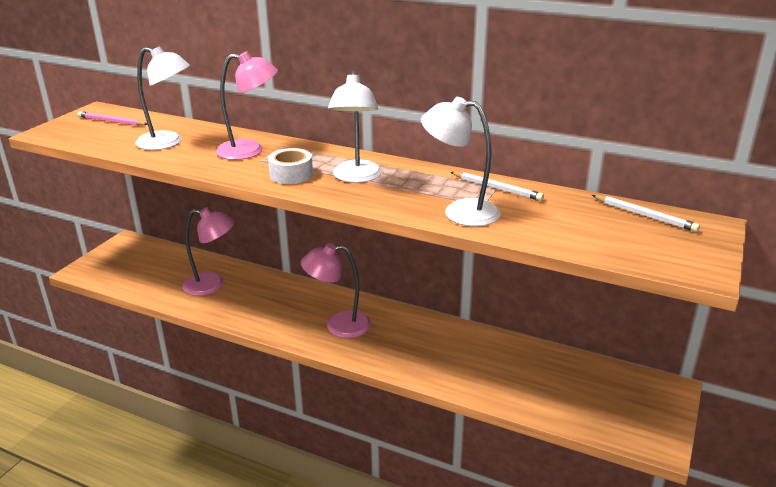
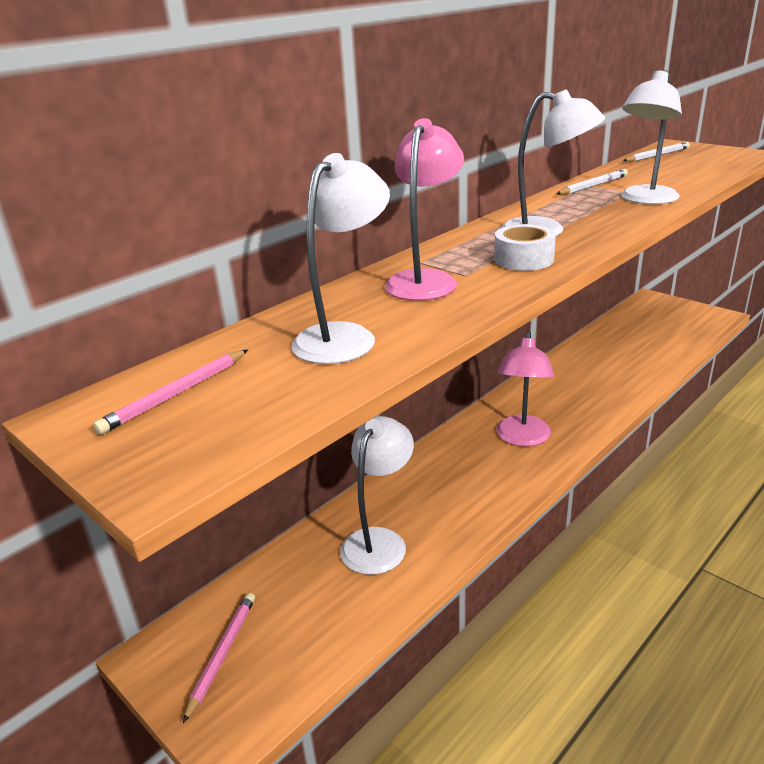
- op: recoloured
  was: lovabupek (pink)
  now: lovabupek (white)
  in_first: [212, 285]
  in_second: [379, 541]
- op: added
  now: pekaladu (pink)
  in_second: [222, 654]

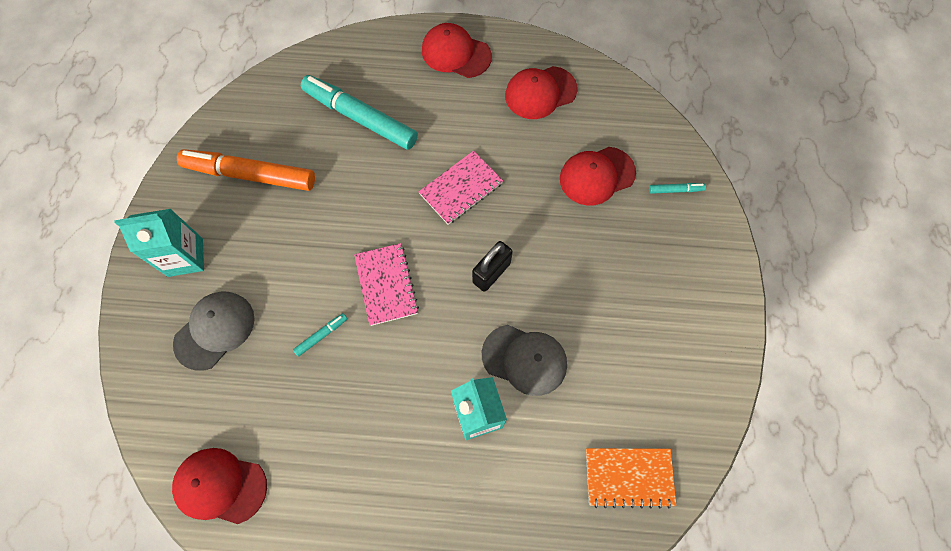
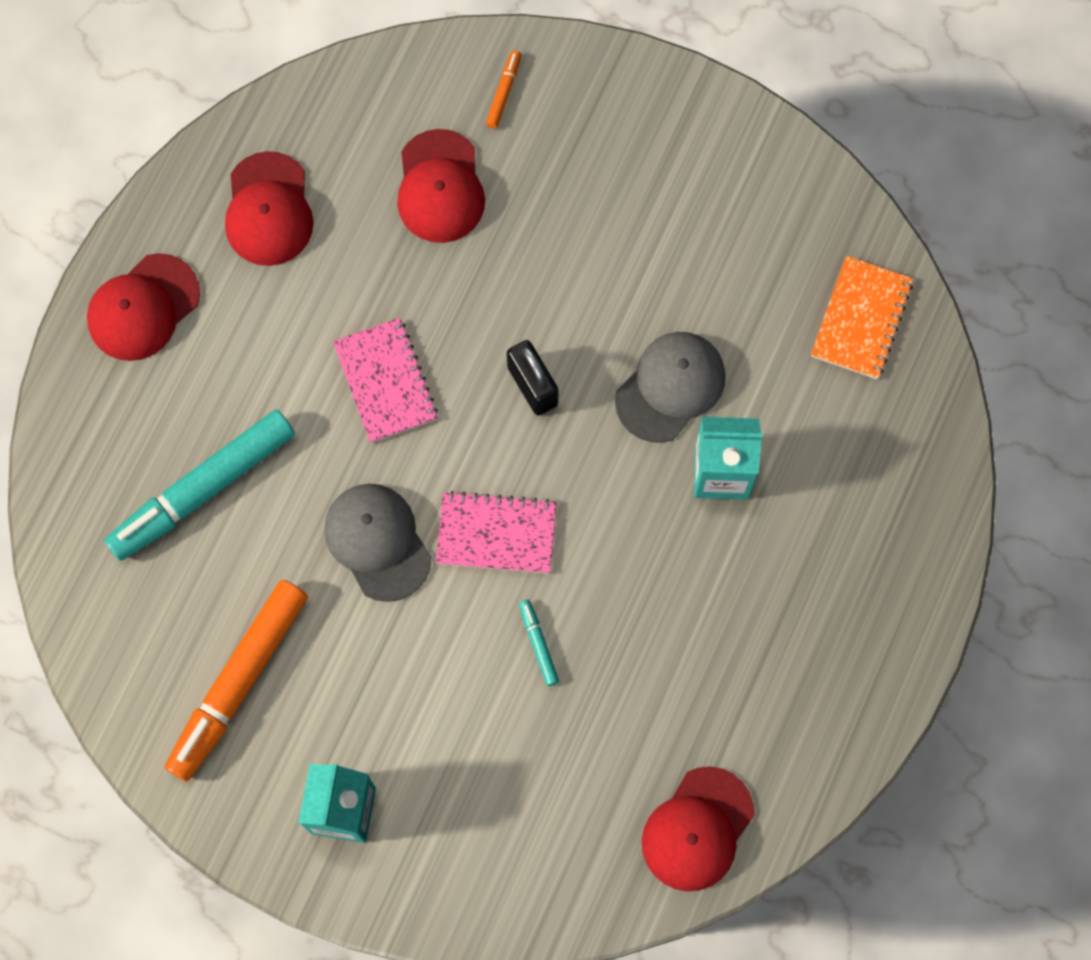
- op: recoloured
  was: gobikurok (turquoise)
  now: gobikurok (orange)
  in_first: [675, 190]
  in_second: [503, 92]
- op: moved
  was: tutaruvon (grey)
  in_first: [215, 330]
  in_second: [378, 542]

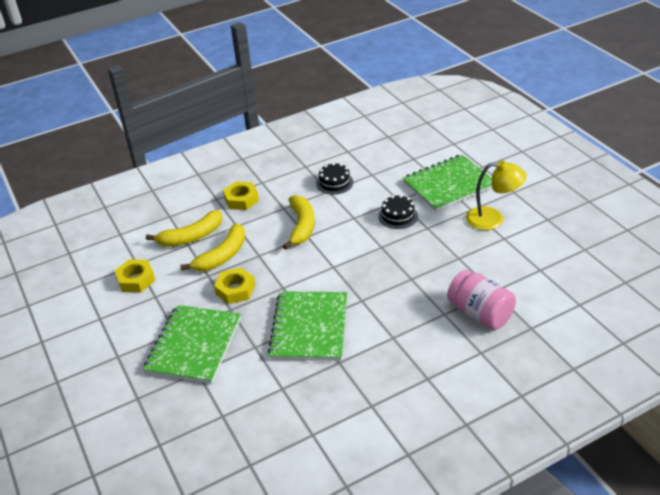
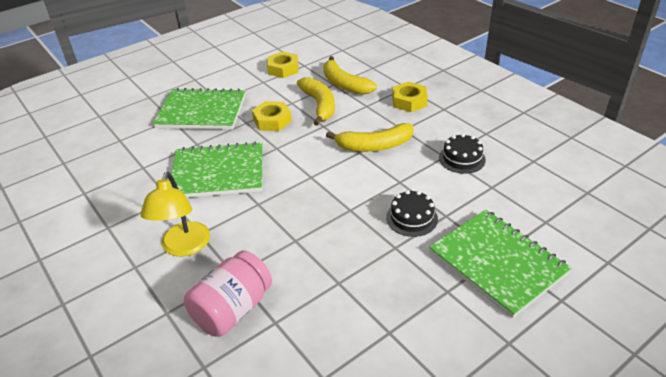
- op: moved
  was: lovabupek (yellow)
  in_first: [493, 219]
  in_second: [184, 247]
- op: turned
  was: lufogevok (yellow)
  in_first: [222, 256]
  in_second: [319, 105]
  clockwise: -135

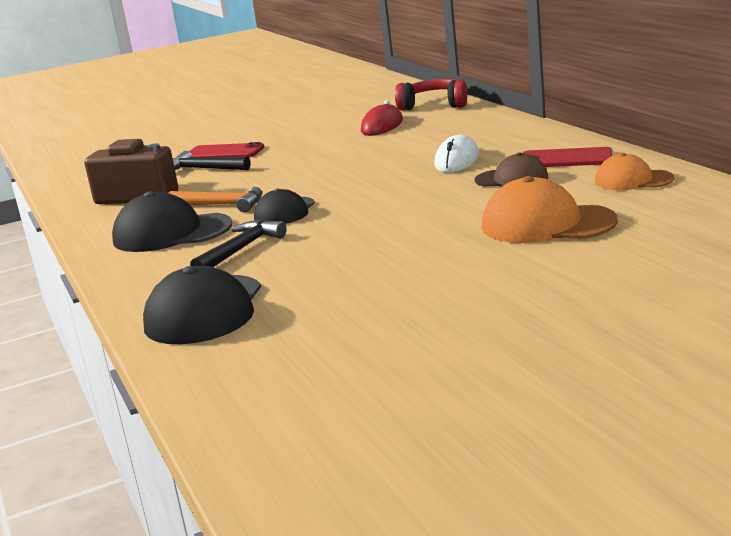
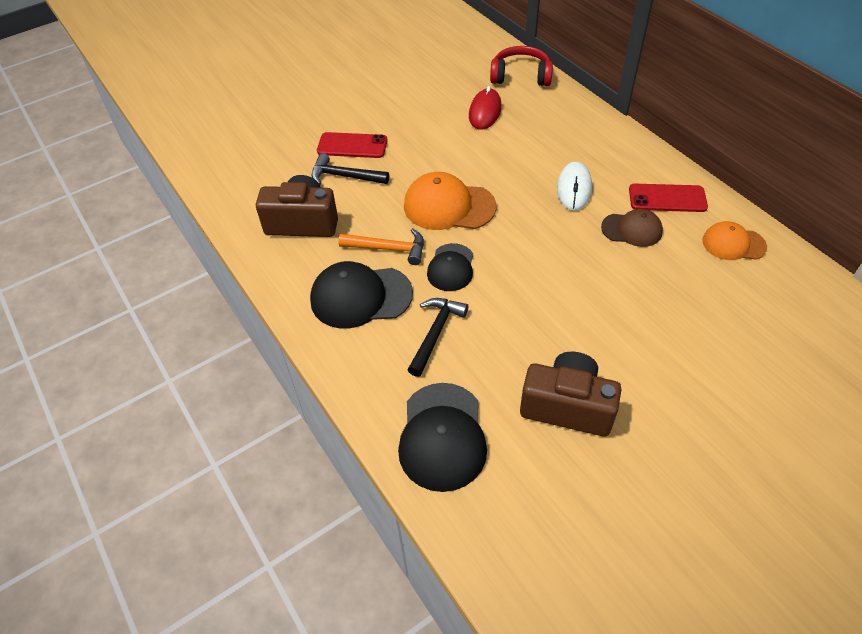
- op: moved
  was: tutaruvon (orange)
  in_first: [547, 224]
  in_second: [449, 206]
- op: added
  now: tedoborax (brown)
  in_second: [567, 406]

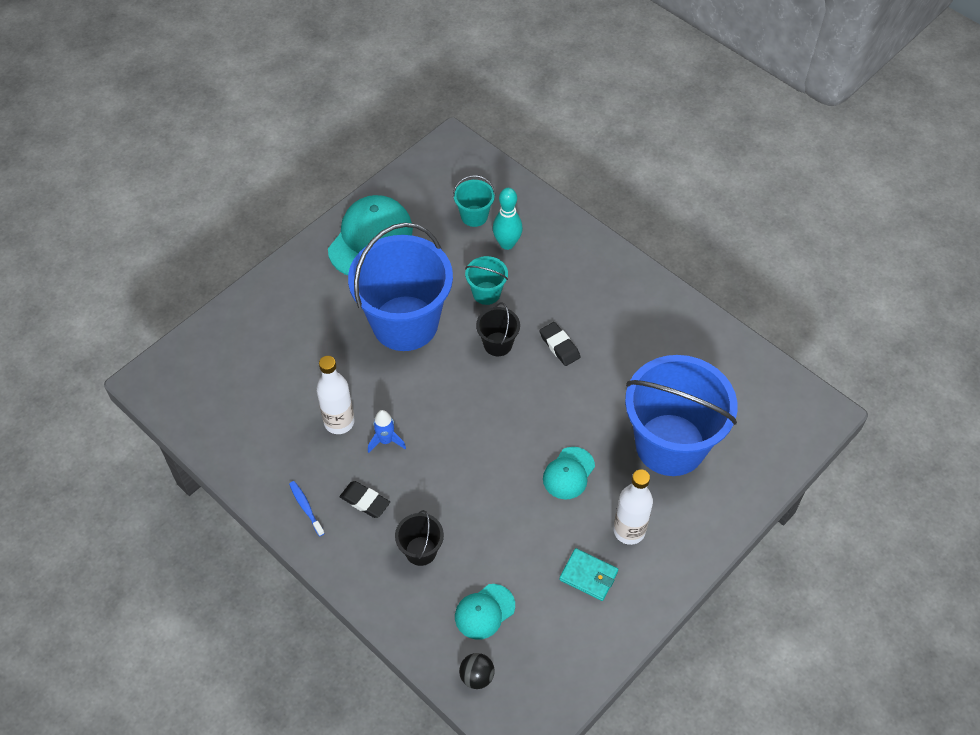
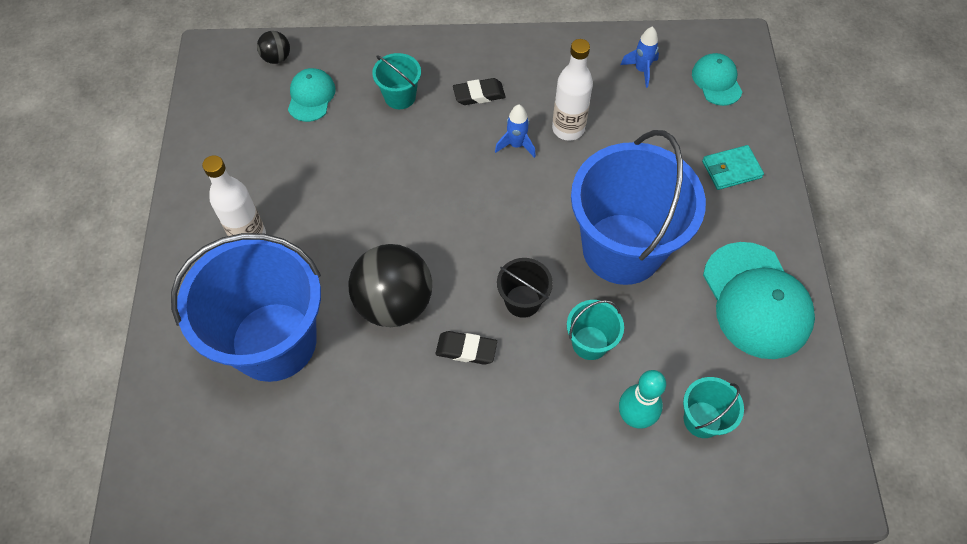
- op: moved
  was: tutaruvon (turquoise)
  in_first: [568, 473]
  in_second: [716, 81]
- op: removed
  was: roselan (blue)
  in_first: [306, 507]
- op: recoloured
  was: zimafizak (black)
  now: zimafizak (turquoise)
  in_first: [421, 551]
  in_second: [400, 97]
- op: moved
  was: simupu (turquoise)
  in_first: [588, 576]
  in_second: [731, 169]
- op: added
  now: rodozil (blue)
  in_second: [641, 70]
- op: added
  now: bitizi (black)
  in_second: [394, 303]

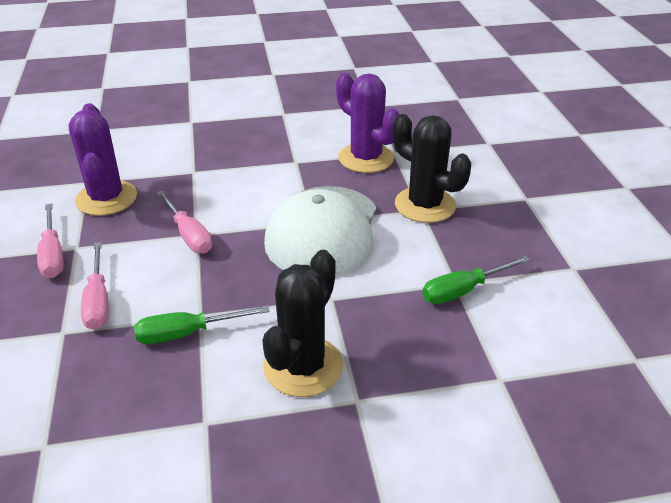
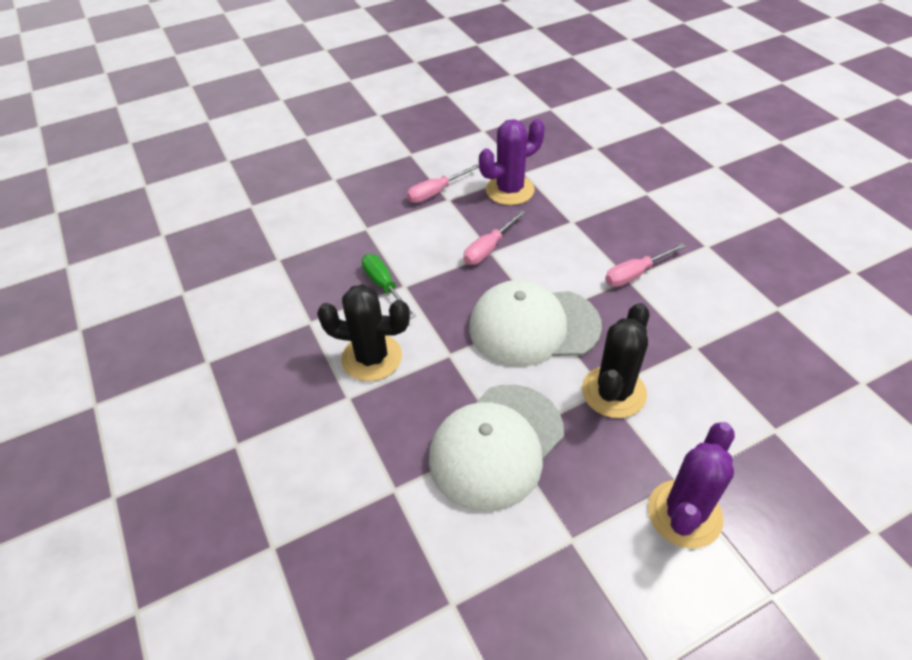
- op: moved
  was: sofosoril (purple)
  in_first: [366, 158]
  in_second: [684, 514]
- op: moved
  was: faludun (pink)
  in_first: [98, 301]
  in_second: [635, 274]
- op: replaced
  was: faludun (green)
  now: tutaruvon (white)
  in_first: [463, 290]
  in_second: [496, 445]

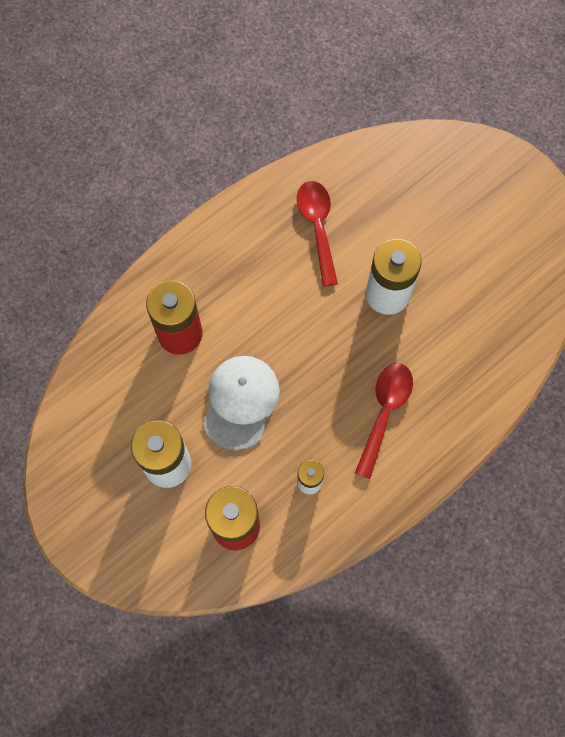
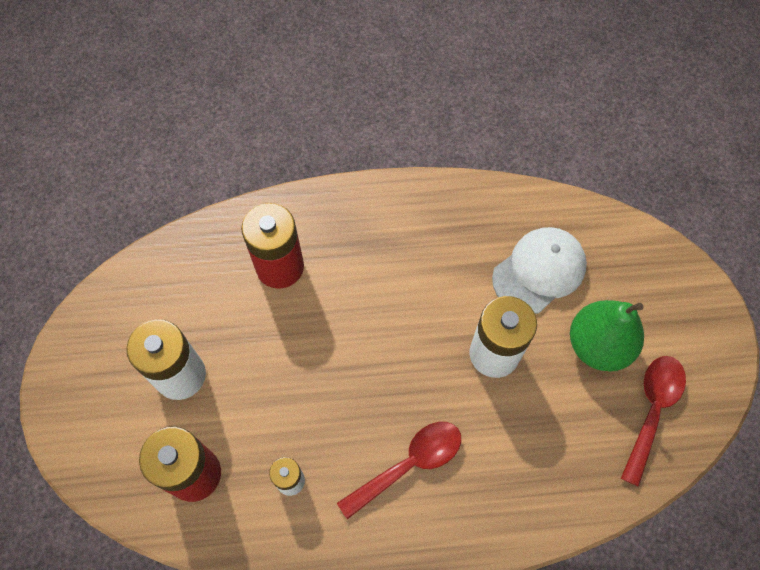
- op: moved
  was: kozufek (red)
  in_first: [317, 227]
  in_second: [652, 410]
- op: moved
  was: tutaruvon (white)
  in_first: [240, 402]
  in_second: [539, 271]
- op: added
  now: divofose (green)
  in_second: [598, 345]

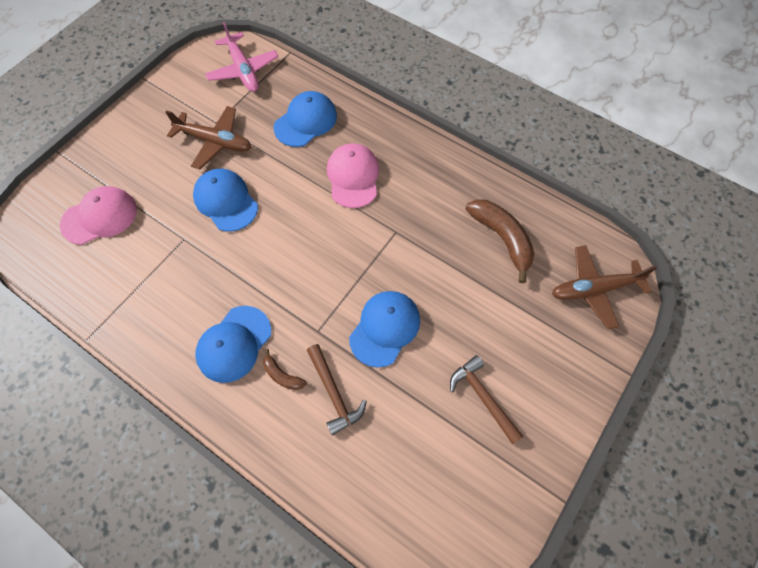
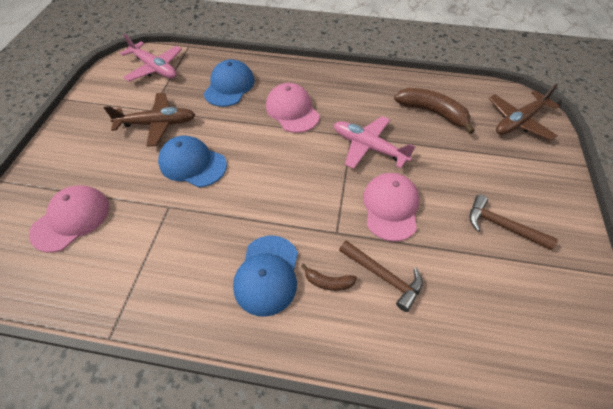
- op: recoloured
  was: tutaruvon (blue)
  now: tutaruvon (pink)
  in_first: [385, 328]
  in_second: [390, 207]
- op: added
  now: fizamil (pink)
  in_second: [368, 147]

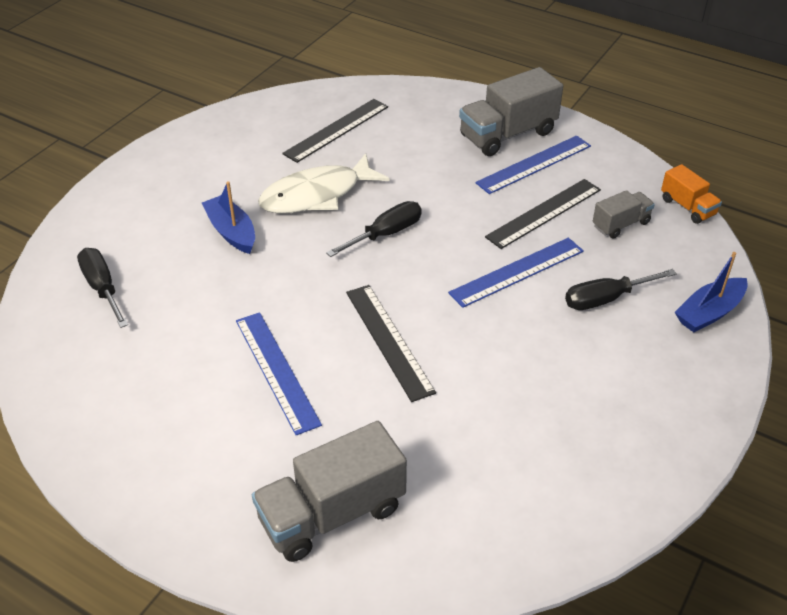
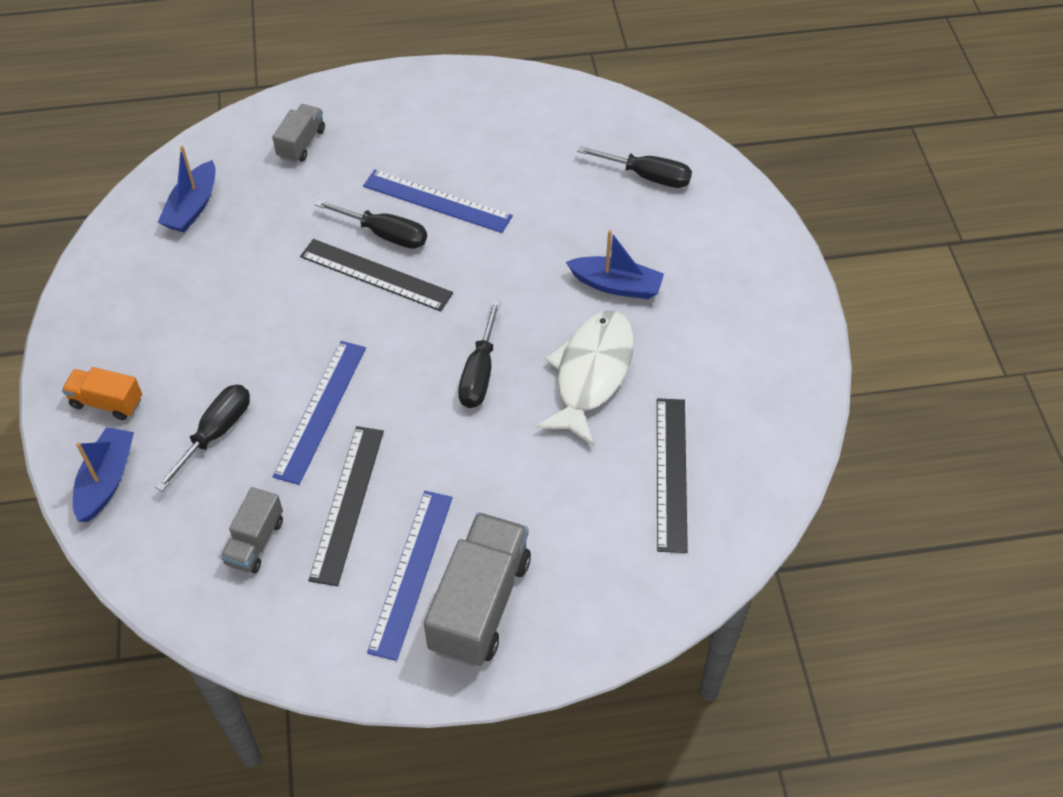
- op: moved
  was: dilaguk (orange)
  in_first: [687, 207]
  in_second: [107, 402]
- op: resized
  was: dilaguk (grey)
  in_first: [332, 513]
  in_second: [301, 143]
  ratio: 0.55
- op: added
  now: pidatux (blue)
  in_second: [192, 207]
- op: added
  now: faludun (black)
  in_second: [385, 234]

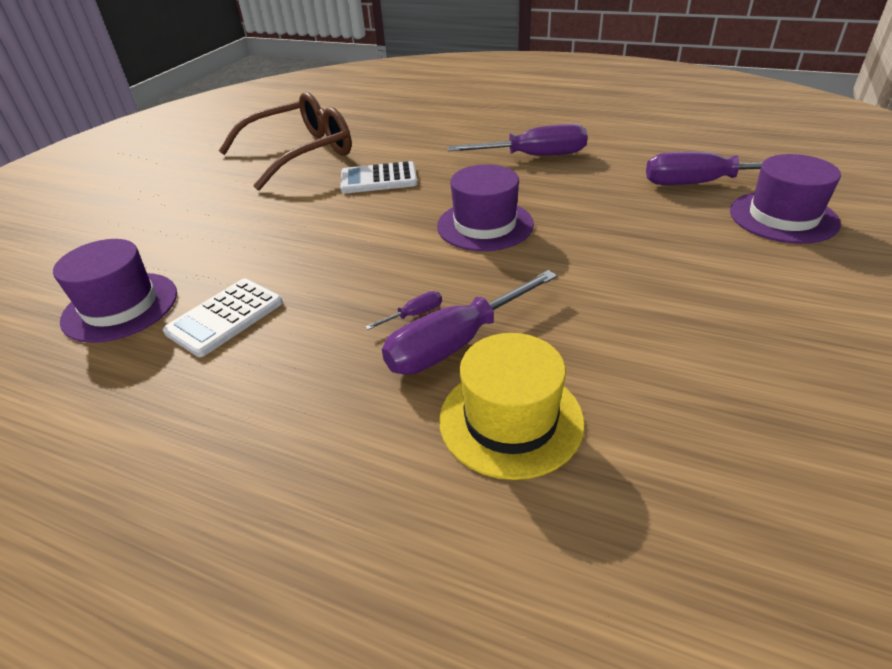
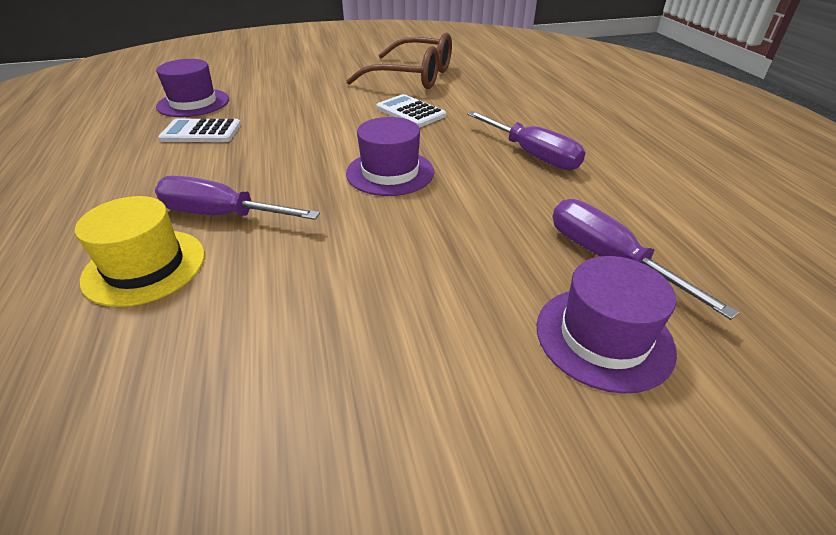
- op: removed
  was: faludun (purple)
  in_first: [414, 315]

